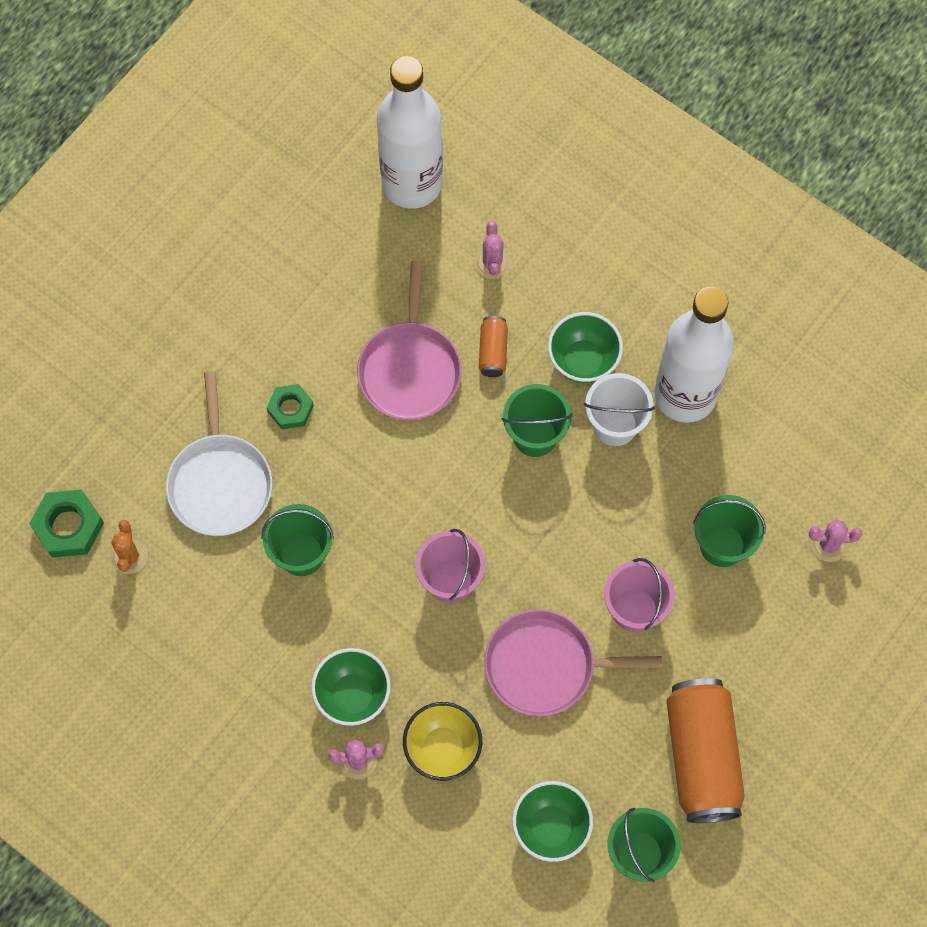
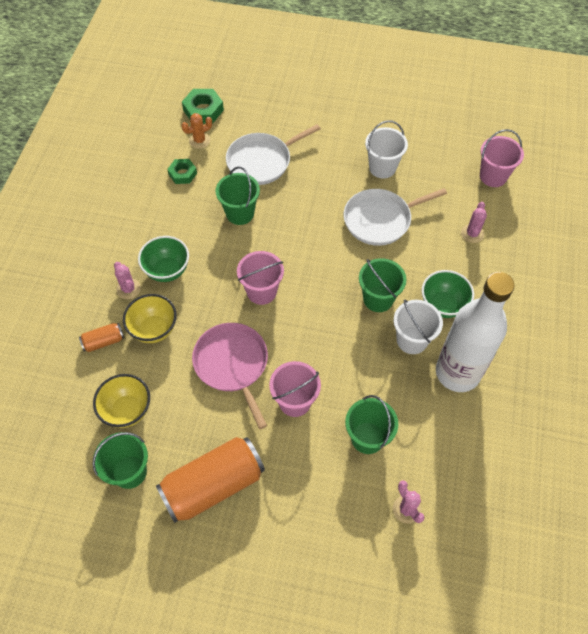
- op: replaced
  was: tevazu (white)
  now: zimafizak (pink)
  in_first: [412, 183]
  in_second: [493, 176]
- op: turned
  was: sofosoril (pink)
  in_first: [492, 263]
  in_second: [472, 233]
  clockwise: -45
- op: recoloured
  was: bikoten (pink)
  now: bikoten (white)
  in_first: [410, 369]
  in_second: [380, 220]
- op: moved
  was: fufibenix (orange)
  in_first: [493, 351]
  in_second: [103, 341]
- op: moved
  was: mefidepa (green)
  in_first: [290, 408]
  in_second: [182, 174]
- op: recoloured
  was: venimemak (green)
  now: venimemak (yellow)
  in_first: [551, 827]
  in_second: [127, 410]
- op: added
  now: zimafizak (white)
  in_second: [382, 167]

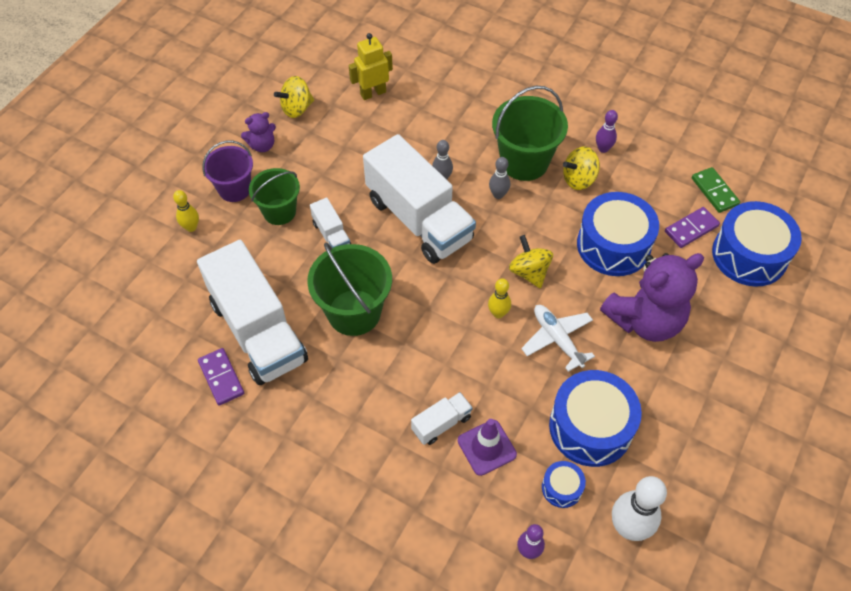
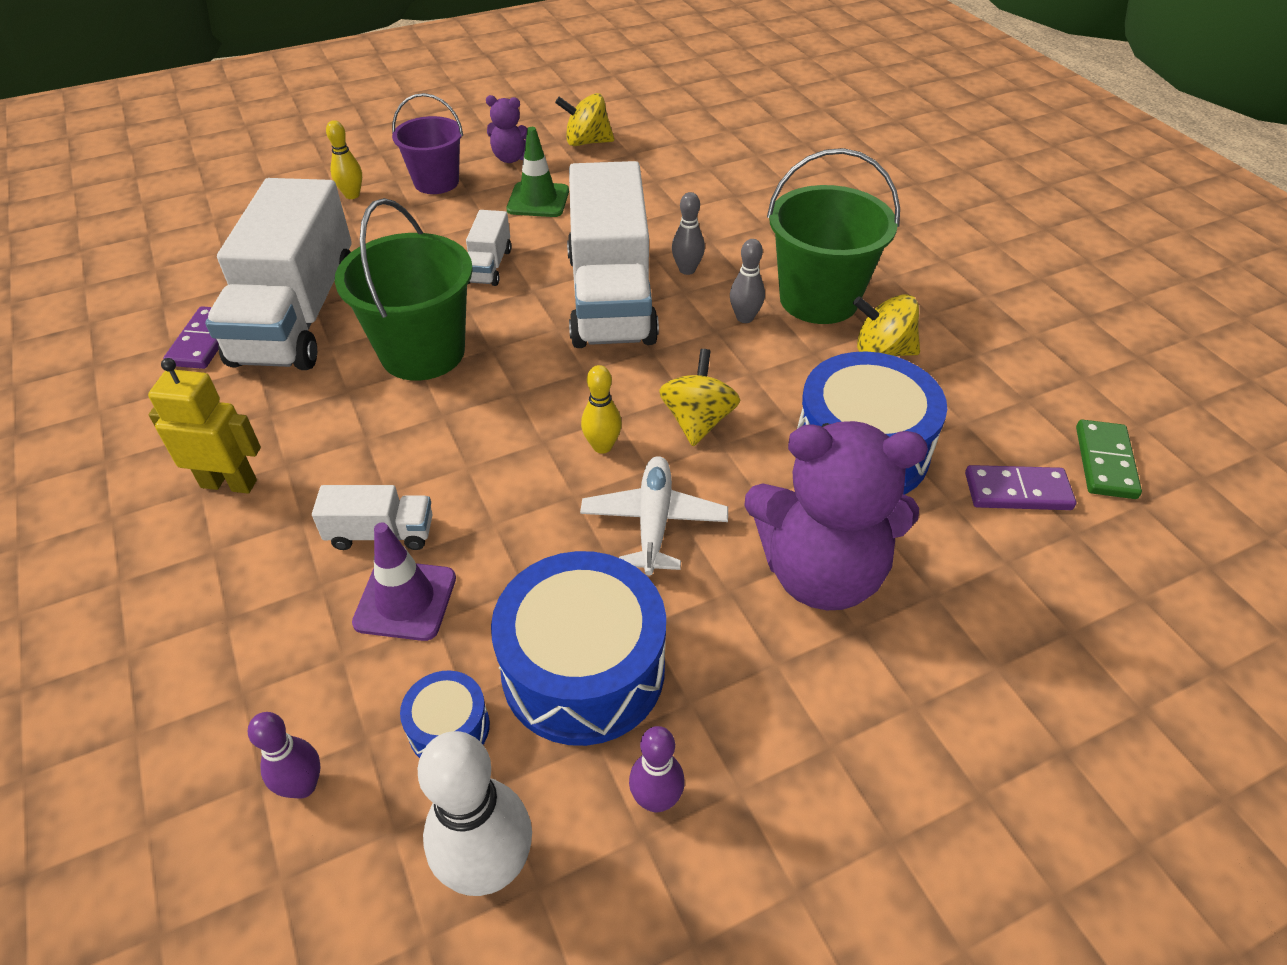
- op: moved
  was: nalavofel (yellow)
  in_first: [373, 93]
  in_second: [229, 483]
- op: moved
  was: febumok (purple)
  in_first: [603, 148]
  in_second: [656, 799]
- op: removed
  was: zimafizak (green)
  in_first: [279, 212]
- op: removed
  was: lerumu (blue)
  in_first: [749, 255]
- op: added
  now: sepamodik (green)
  in_second: [538, 200]

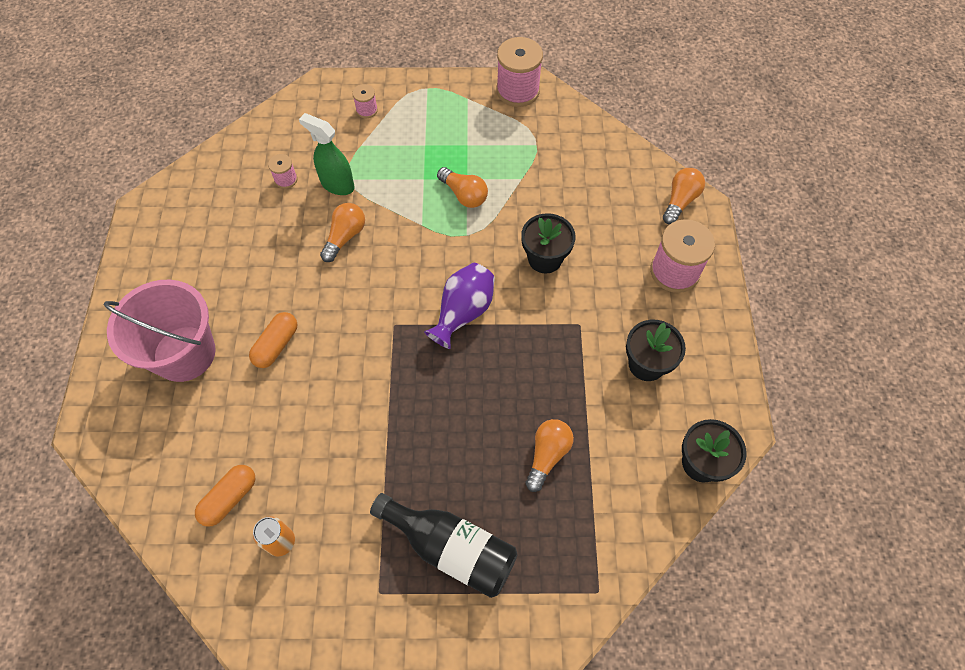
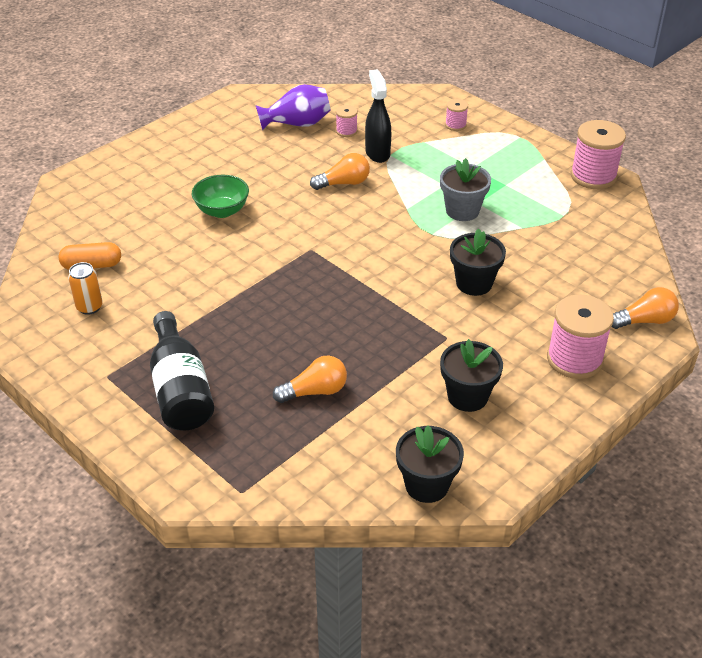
- op: recoloured
  was: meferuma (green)
  now: meferuma (black)
  in_first: [337, 184]
  in_second: [377, 153]
- op: replaced
  was: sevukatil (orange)
  now: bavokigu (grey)
  in_first: [464, 195]
  in_second: [462, 211]
- op: moved
  was: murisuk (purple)
  in_first: [463, 312]
  in_second: [297, 124]
- op: removed
  was: zimafizak (pink)
  in_first: [184, 353]
- op: replaced
  was: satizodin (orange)
  now: venimemak (green)
  in_first: [276, 345]
  in_second: [222, 211]

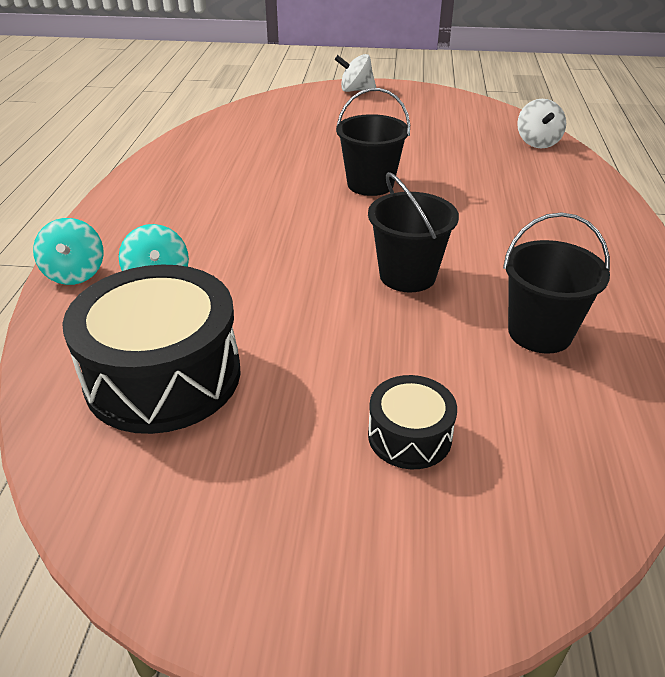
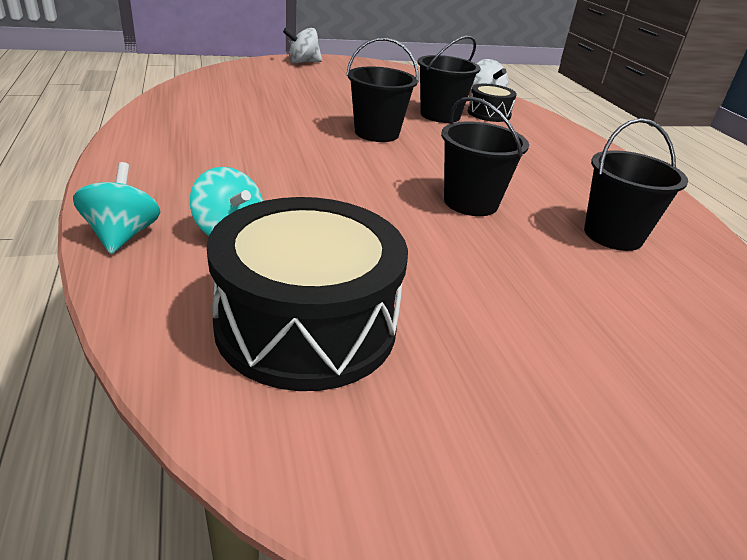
- op: turned
  was: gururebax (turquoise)
  in_first: [75, 274]
  in_second: [122, 235]
  clockwise: -150
- op: moved
  was: lerumu (black)
  in_first: [409, 436]
  in_second: [489, 114]
- op: added
  now: zimafizak (black)
  in_second: [440, 115]

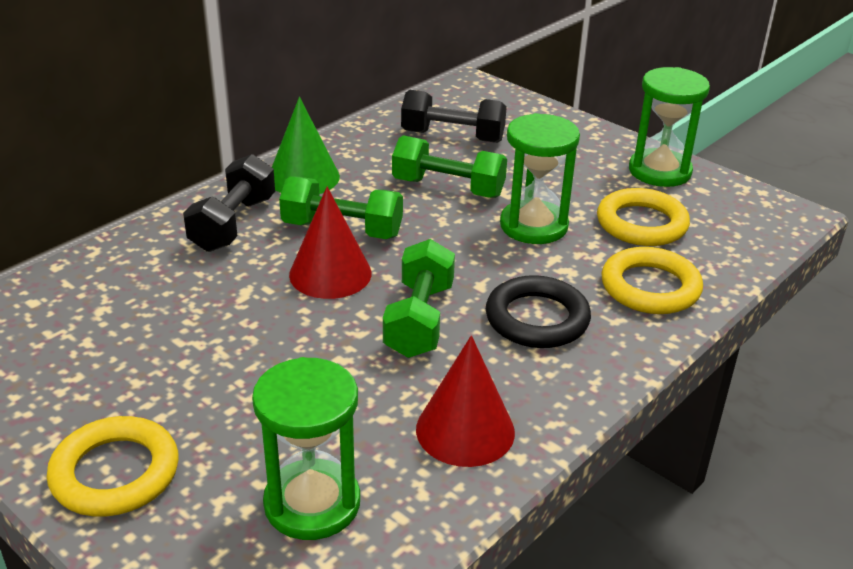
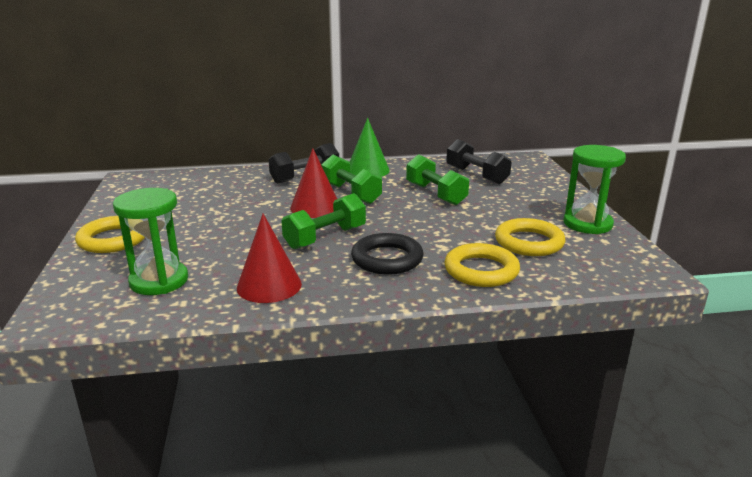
- op: removed
  was: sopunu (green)
  in_first: [533, 226]

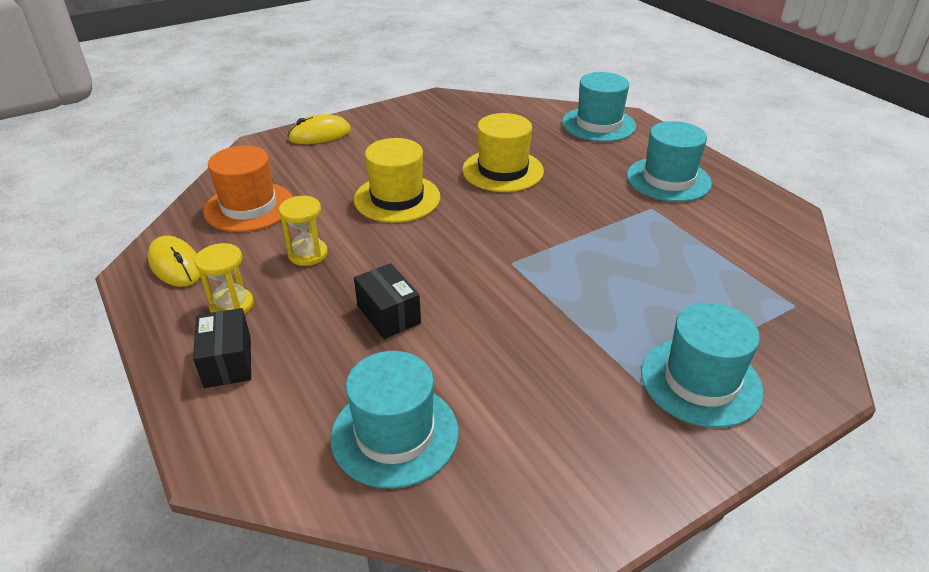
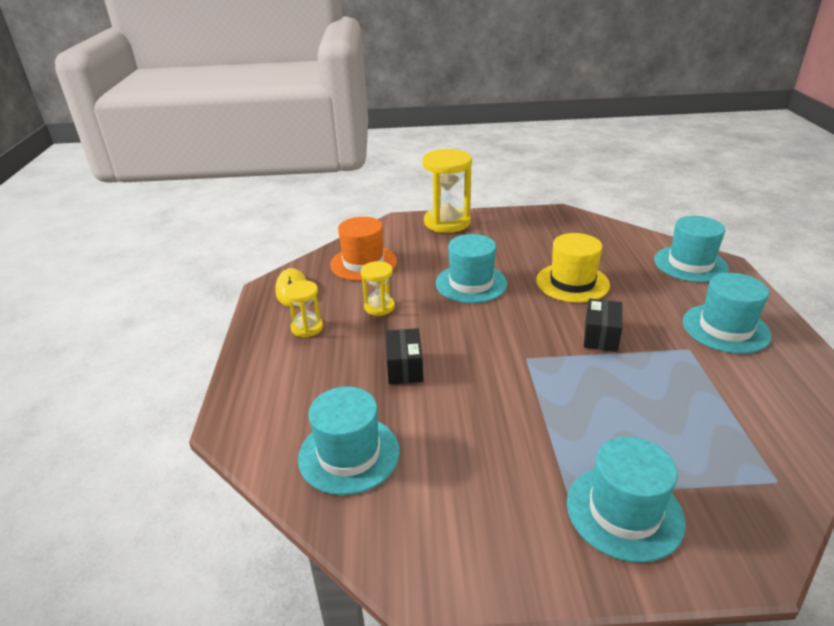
- op: replaced
  was: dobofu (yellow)
  now: sopunu (yellow)
  in_first: [319, 135]
  in_second: [447, 222]
- op: recoloured
  was: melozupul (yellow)
  now: melozupul (turquoise)
  in_first: [397, 198]
  in_second: [471, 283]
- op: moved
  was: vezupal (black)
  in_first: [227, 362]
  in_second: [600, 336]

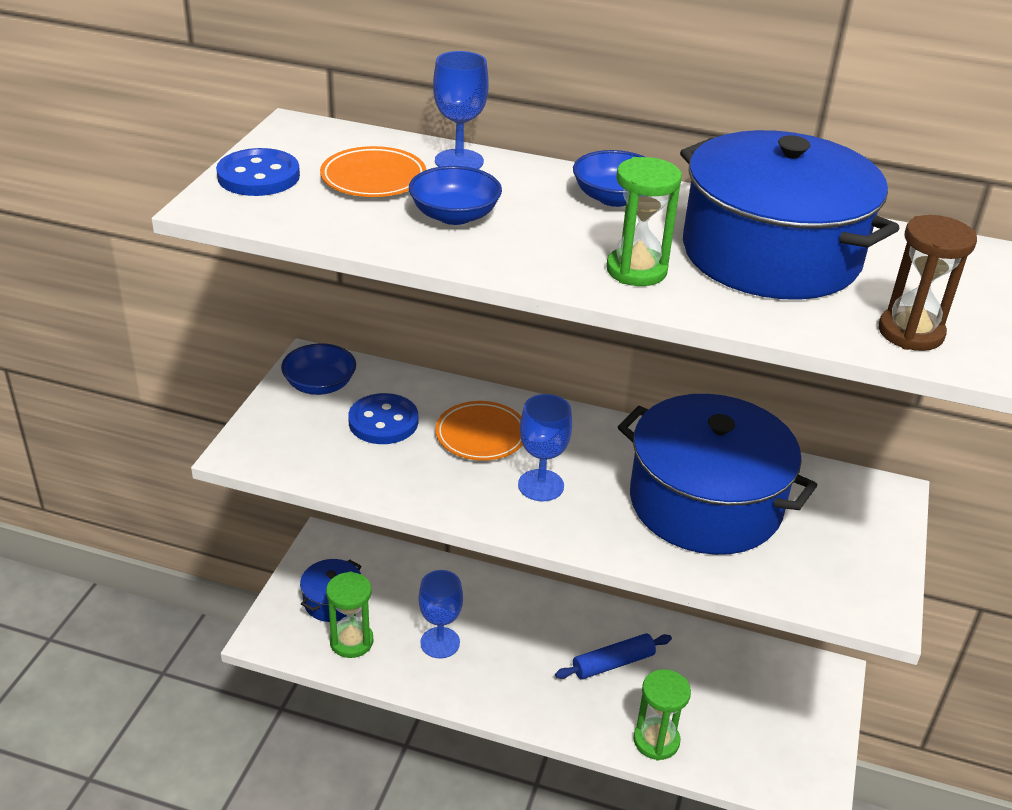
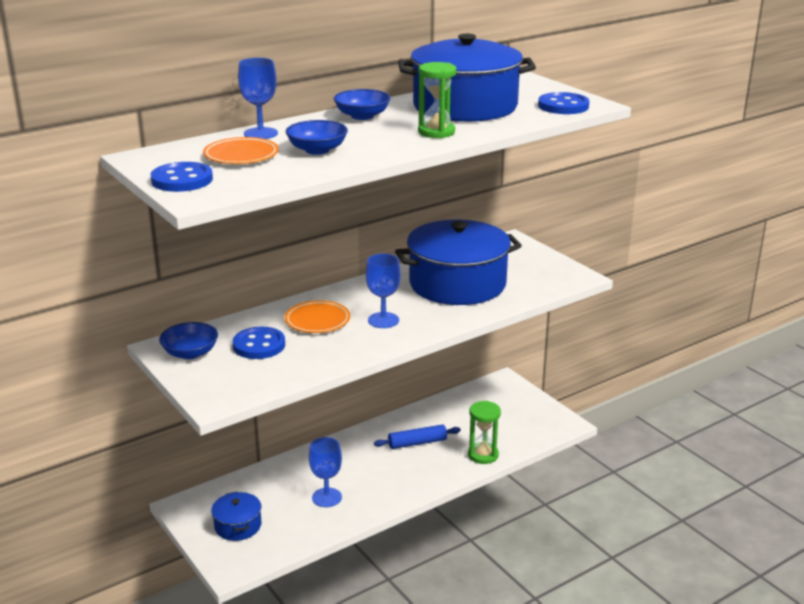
- op: replaced
  was: sopunu (brown)
  now: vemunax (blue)
  in_first: [910, 333]
  in_second: [563, 106]
- op: removed
  was: sopunu (green)
  in_first: [351, 641]
- op: turned
  was: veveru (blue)
  in_first: [613, 663]
  in_second: [417, 443]
  clockwise: 60

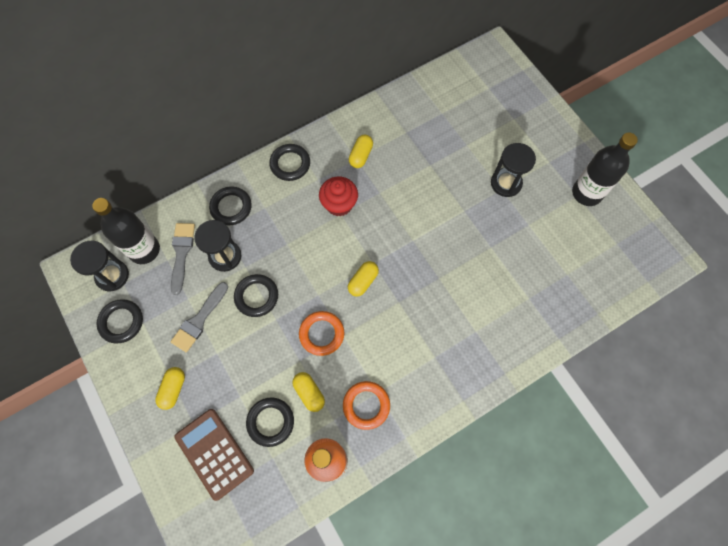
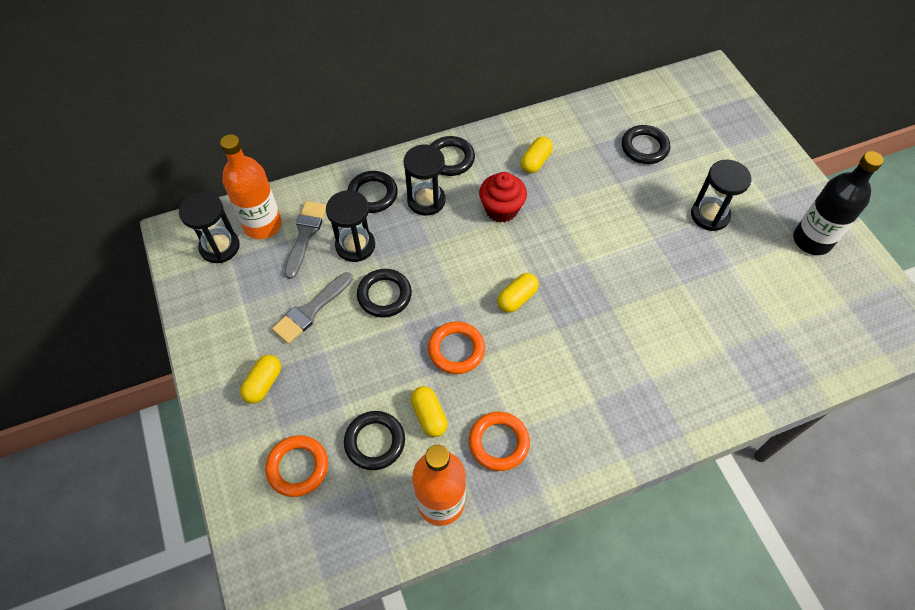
- op: recoloured
  was: tevazu (black)
  now: tevazu (orange)
  in_first: [144, 250]
  in_second: [262, 225]
- op: moved
  was: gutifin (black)
  in_first: [121, 322]
  in_second: [644, 147]
- op: replaced
  was: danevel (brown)
  now: gutifin (orange)
  in_first: [214, 453]
  in_second: [298, 467]
- op: added
  now: sopunu (black)
  in_second: [426, 200]

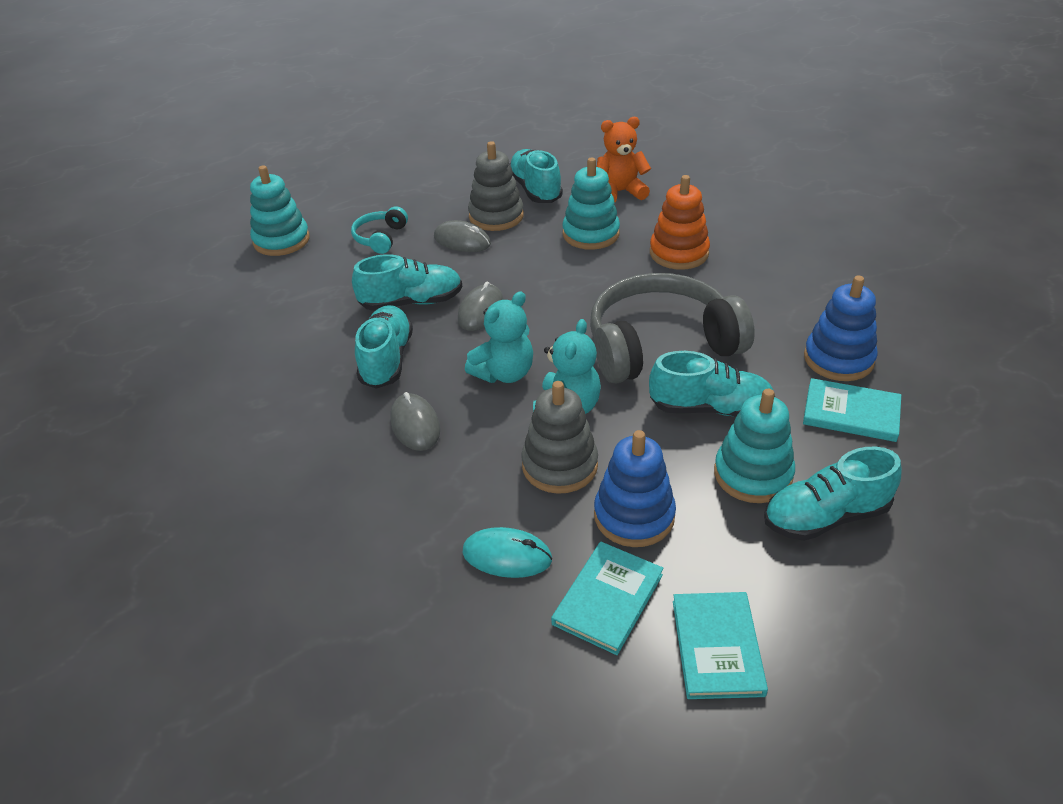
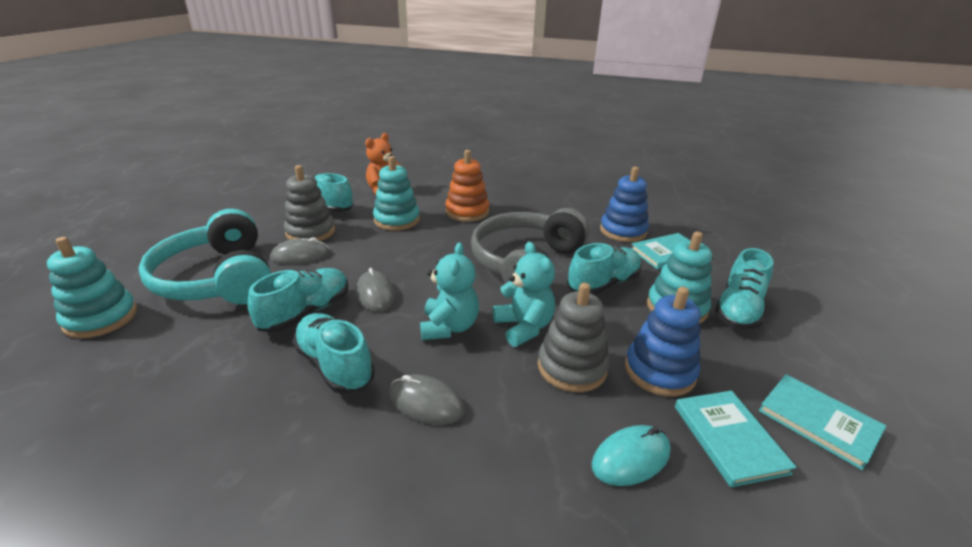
- op: resized
  was: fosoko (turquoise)
  in_first: [380, 238]
  in_second: [218, 279]
  ratio: 2.21

